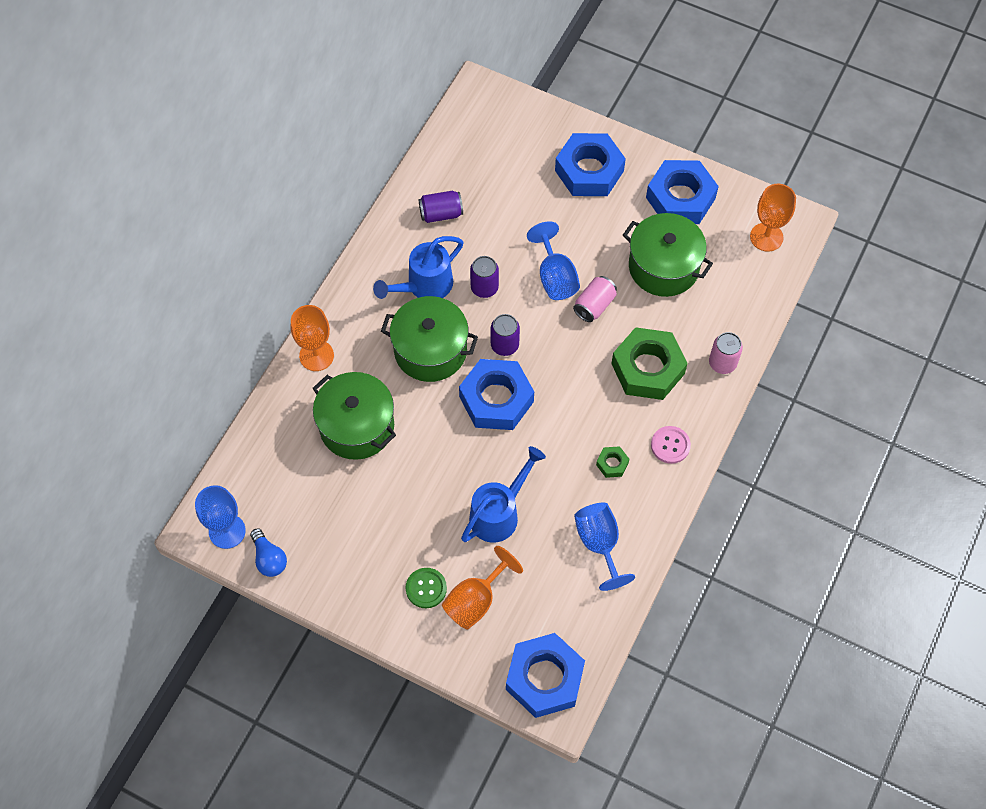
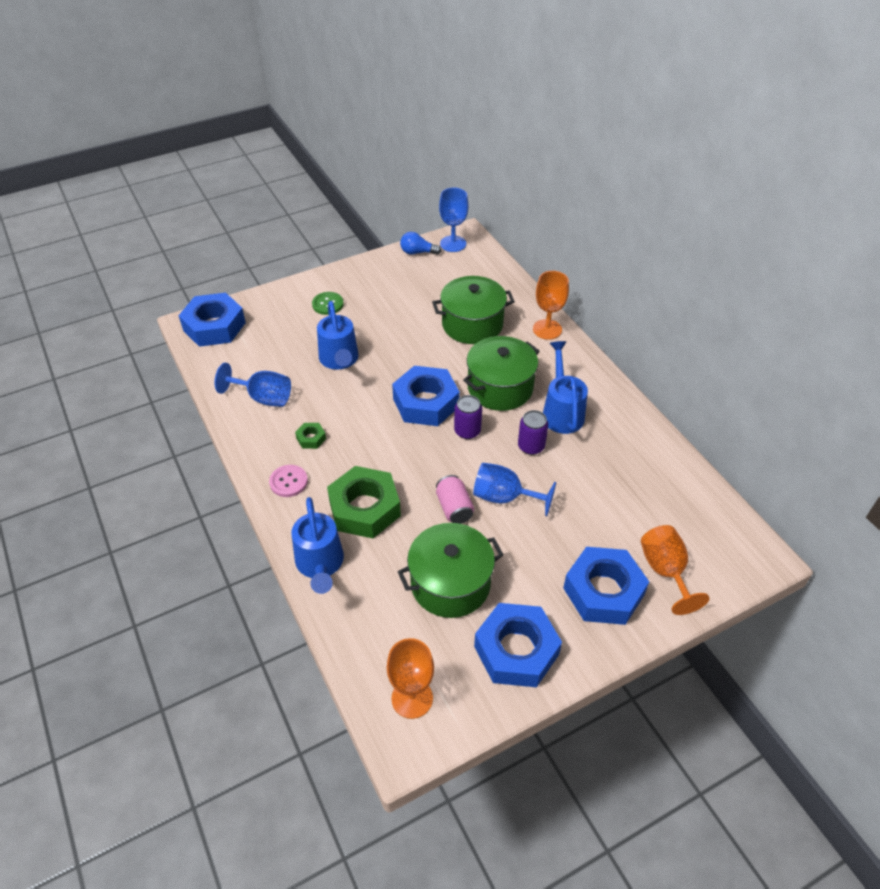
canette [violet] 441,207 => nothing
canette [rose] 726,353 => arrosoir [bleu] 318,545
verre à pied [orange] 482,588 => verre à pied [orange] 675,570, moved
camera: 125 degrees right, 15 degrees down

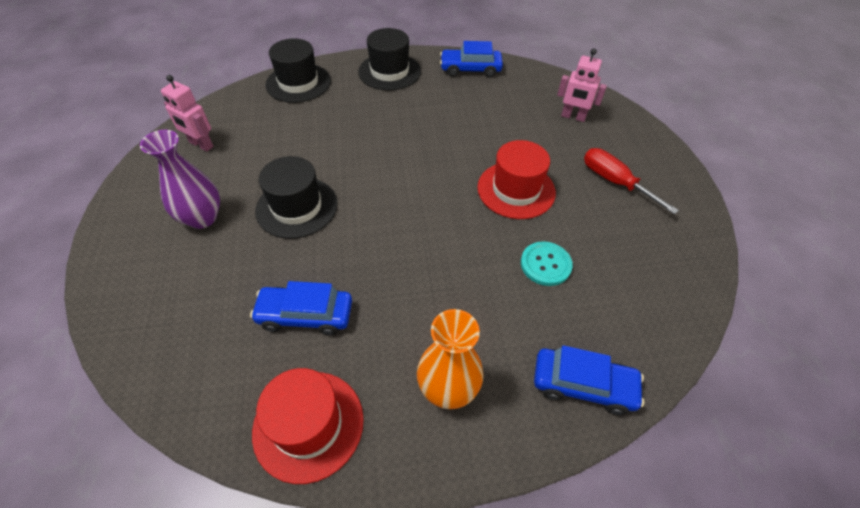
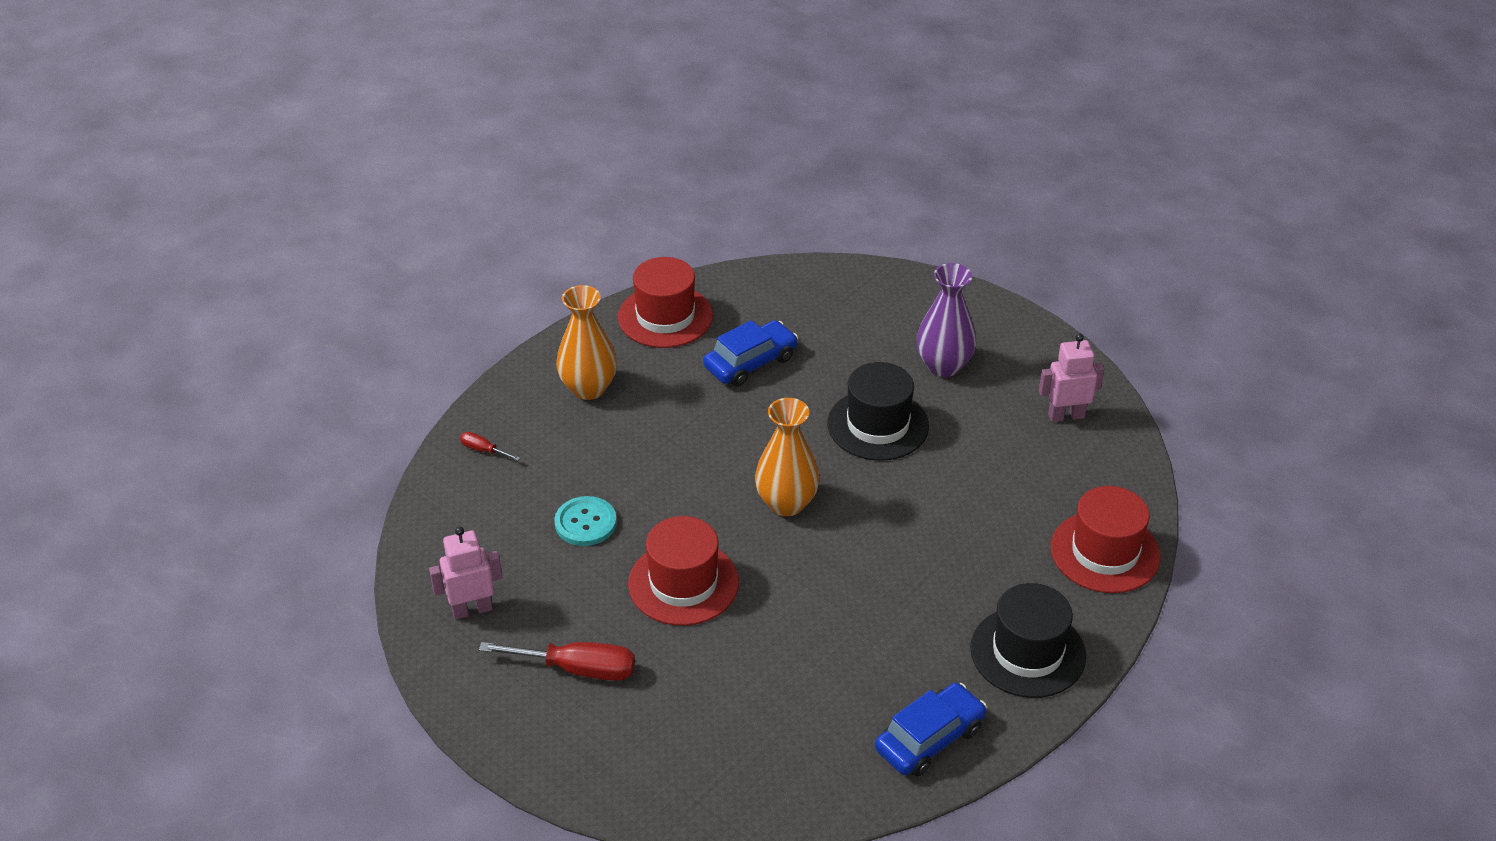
chapeau [noir] 298,70 => chapeau [rouge] 1106,539
robot [rose] 582,85 => robot [rose] 465,573, moved
voiture [bleu] 589,380 => tournevis [rouge] 490,446
nothing => vase [orange] 787,457
camera: 140 degrees right, 10 degrees down

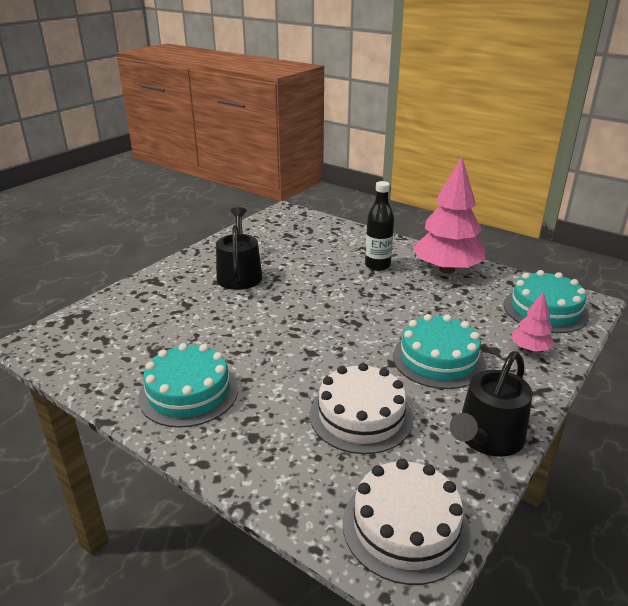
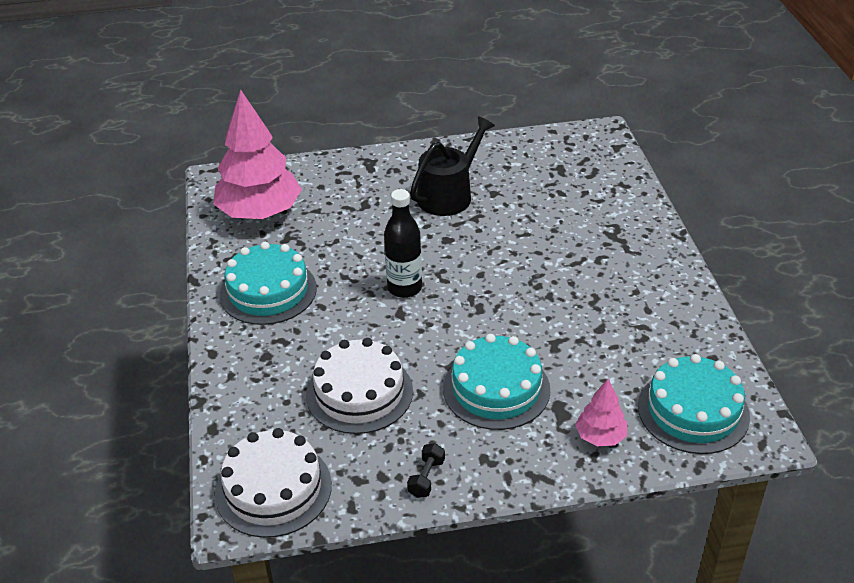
arbre [rose] 448,215 => arbre [rose] 257,154, moved
bouteille [noir] 379,226 => bouteille [noir] 403,243, moved
arrosoir [noir] 491,404 => haltère [noir] 426,470
camera: 45 degrees right, 10 degrees up

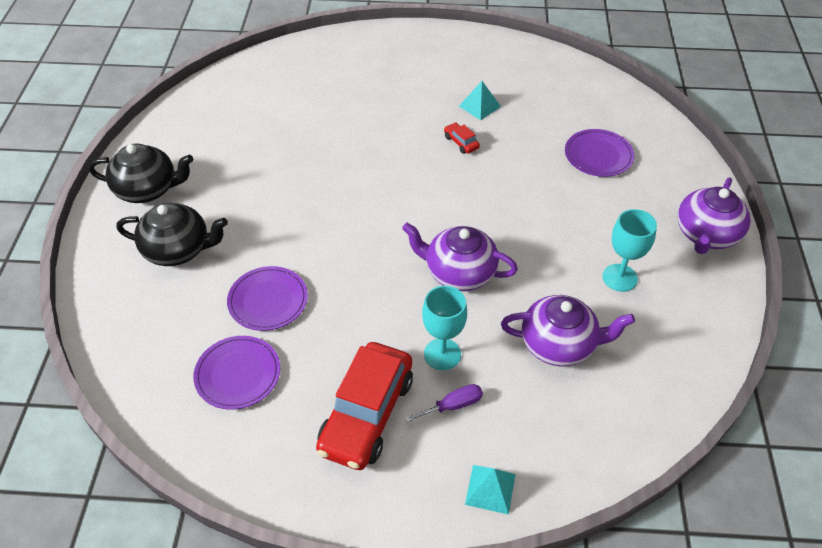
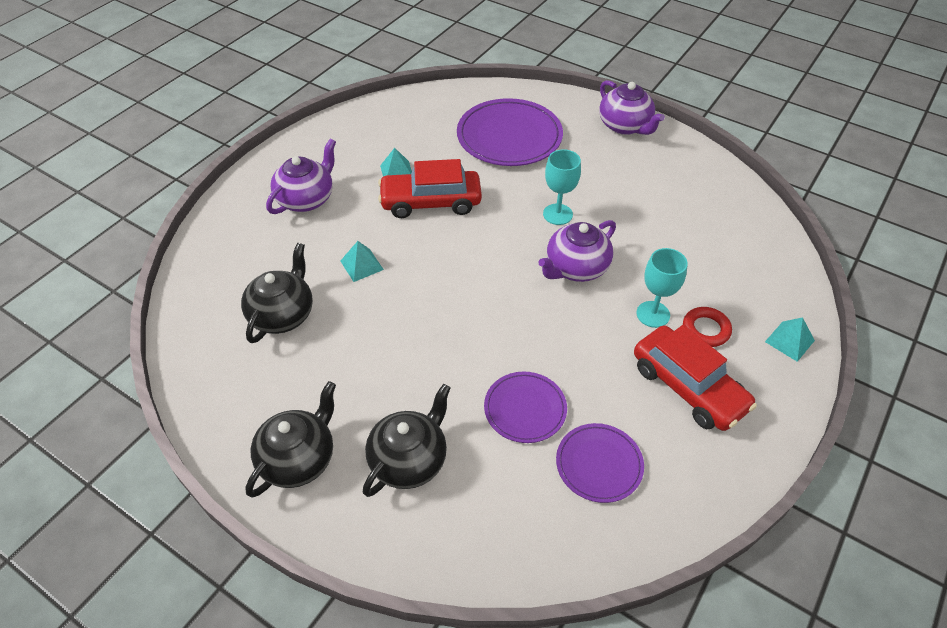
voiture [rouge] 462,138 => voiture [rouge] 430,188, x2.46
assiette [violet] 600,153 => assiette [violet] 510,132, x1.74
verre à pied [turquoise] 629,250 => verre à pied [turquoise] 562,187, moved
théière [violet] 568,330 => théière [violet] 301,176, moved
tournevis [violet] 444,403 => anneau [rouge] 707,327
nothing => pyramide [turquoise] 362,261
nothing => théière [noir] 277,293
camera: 60 degrees left, 0 degrees up

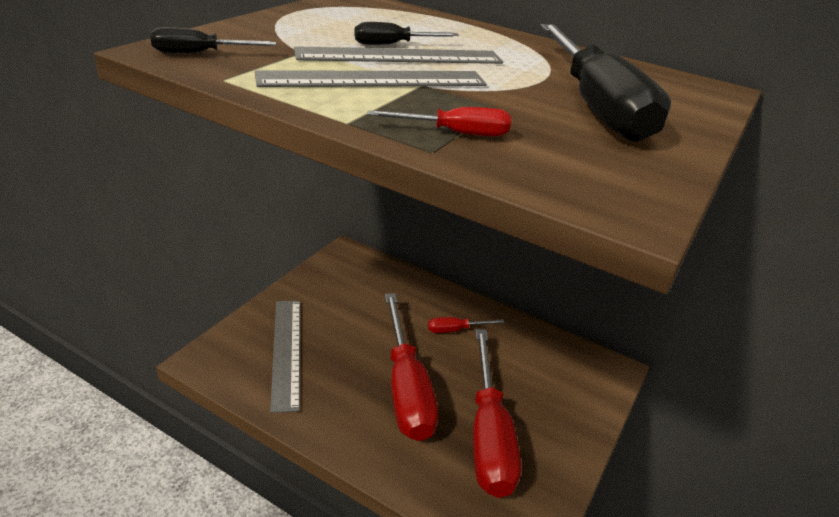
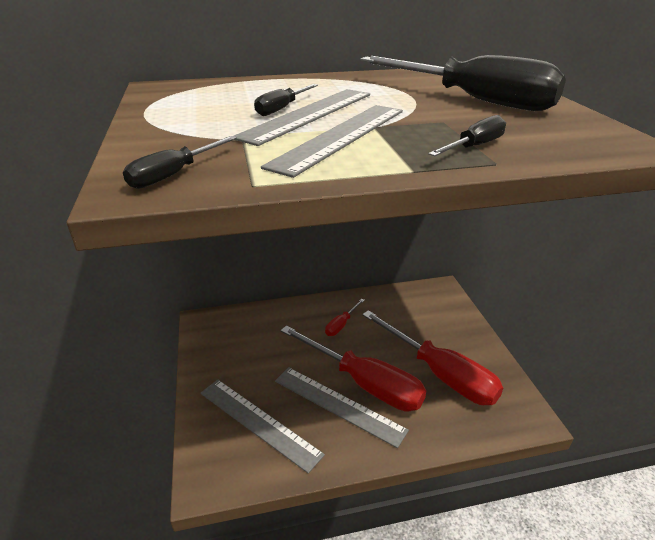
tournevis [rouge] 439,122 => tournevis [noir] 467,135
nothing => règle [gris] 342,407
camera: 40 degrees left, 0 degrees up

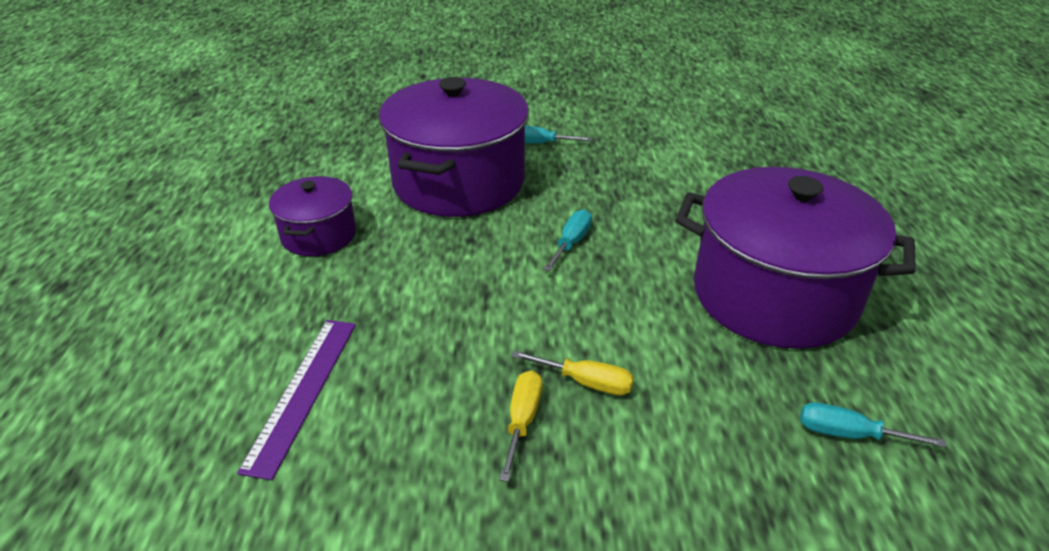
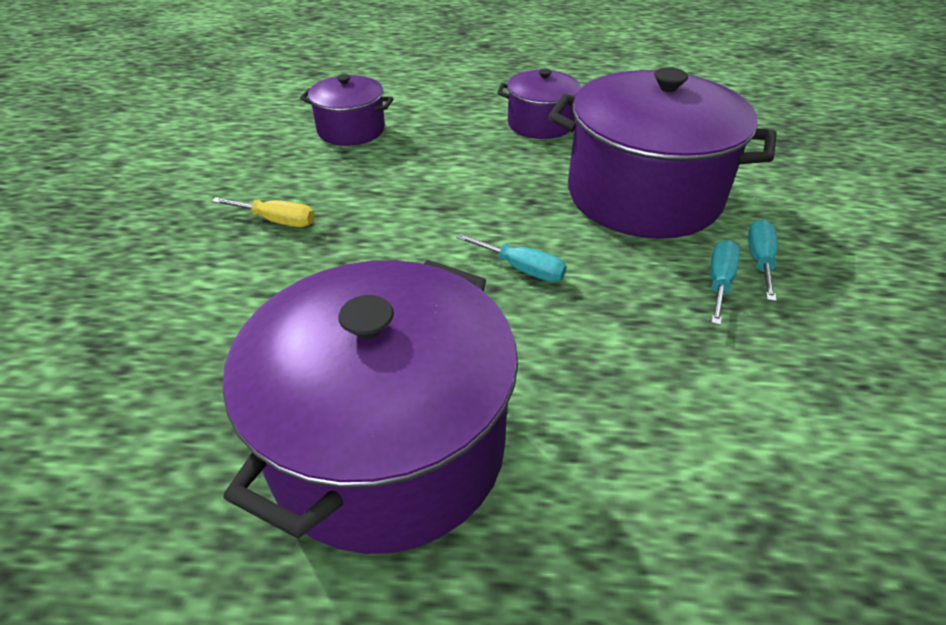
règle [violet] 296,400 => marmite [violet] 346,110
tournevis [jaune] 573,372 => nothing
tournevis [turquoise] 873,425 => tournevis [turquoise] 725,282, moved
camera: 95 degrees right, 5 degrees up

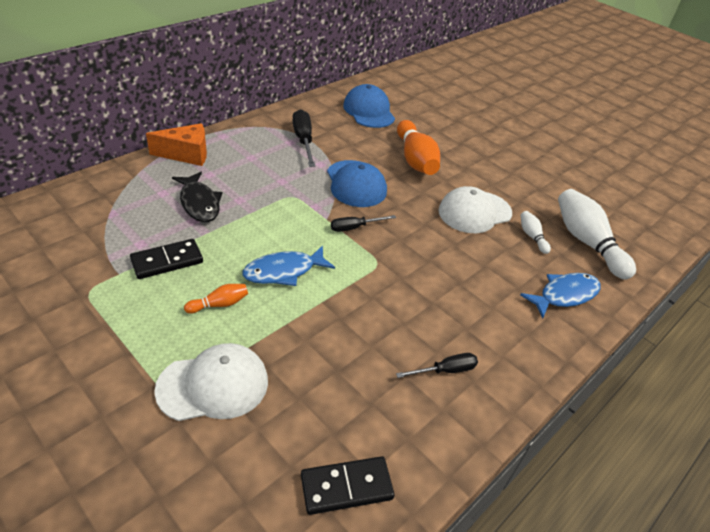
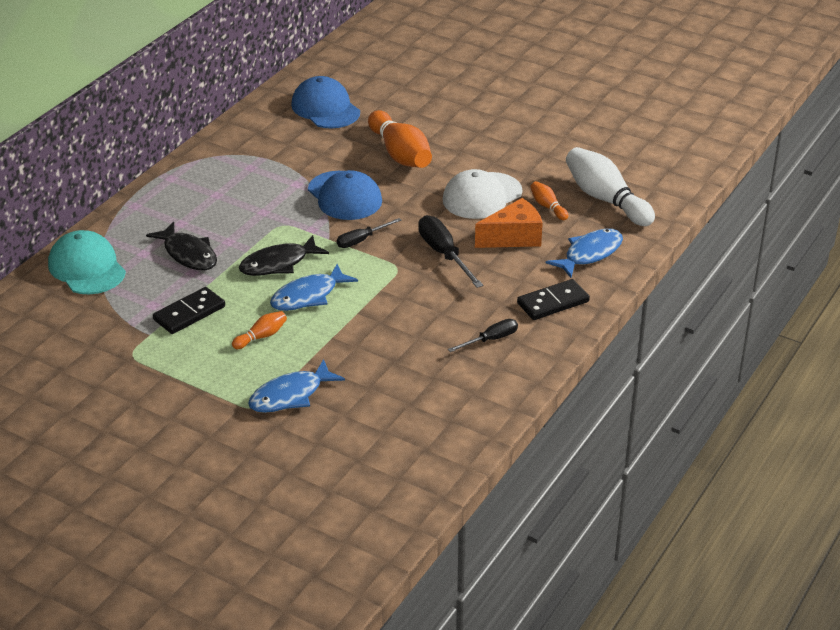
tournevis [noir] 303,138 => tournevis [noir] 450,251, moved
fromage [orange] 176,144 => fromage [orange] 509,223, moved
quille [blanc] 535,232 => quille [orange] 549,200
casquette [blanc] 211,382 => poisson [bleu] 296,386
domino [noir] 348,485 => domino [noir] 553,299, moved
nothing => casquette [turquoise] 87,262
nothing => poisson [noir] 284,255
camera: 10 degrees left, 5 degrees down

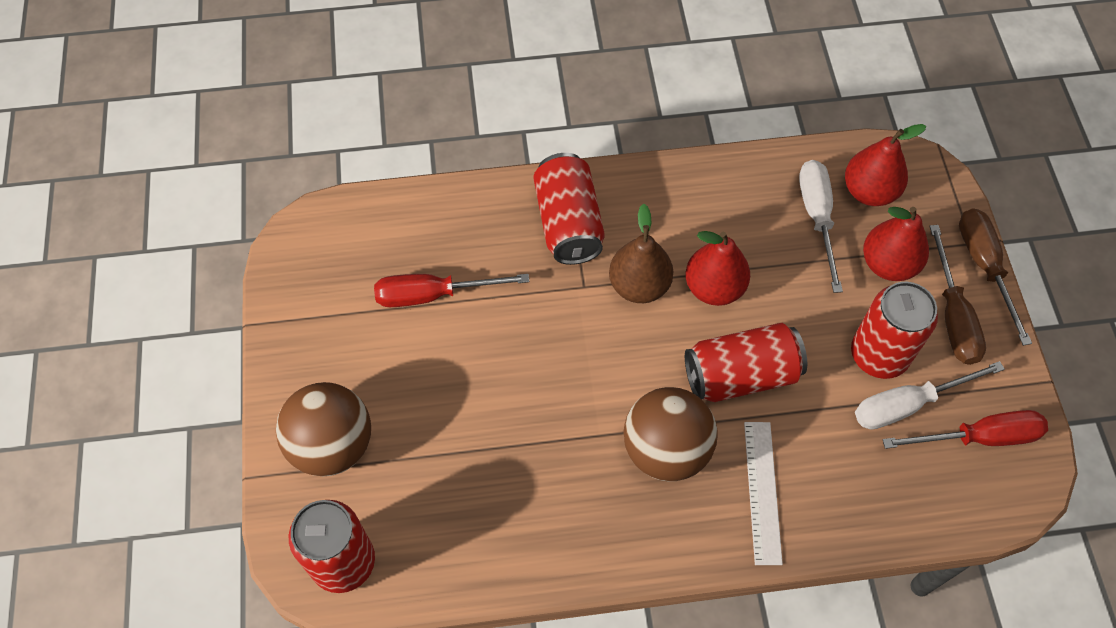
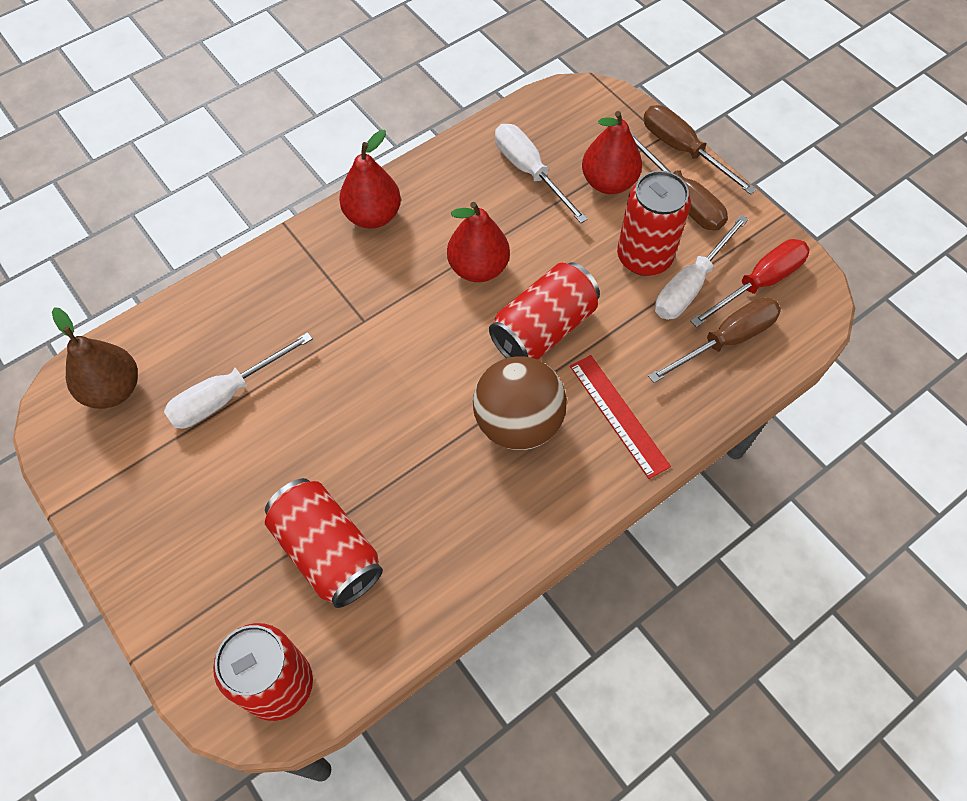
poire [rouge] 885,165 => poire [rouge] 370,179, moved
canette [rouge] 569,209 => canette [rouge] 324,543, moved
poire [marron] 641,253 => poire [marron] 95,358, moved
tournevis [rouge] 451,290 => tournevis [blanc] 238,380
balle [marron] 323,429 => nothing
règle [blanc] 763,493 => règle [rouge] 620,417
nothing => tournevis [marron] 714,340
camera: 30 degrees left, 0 degrees up

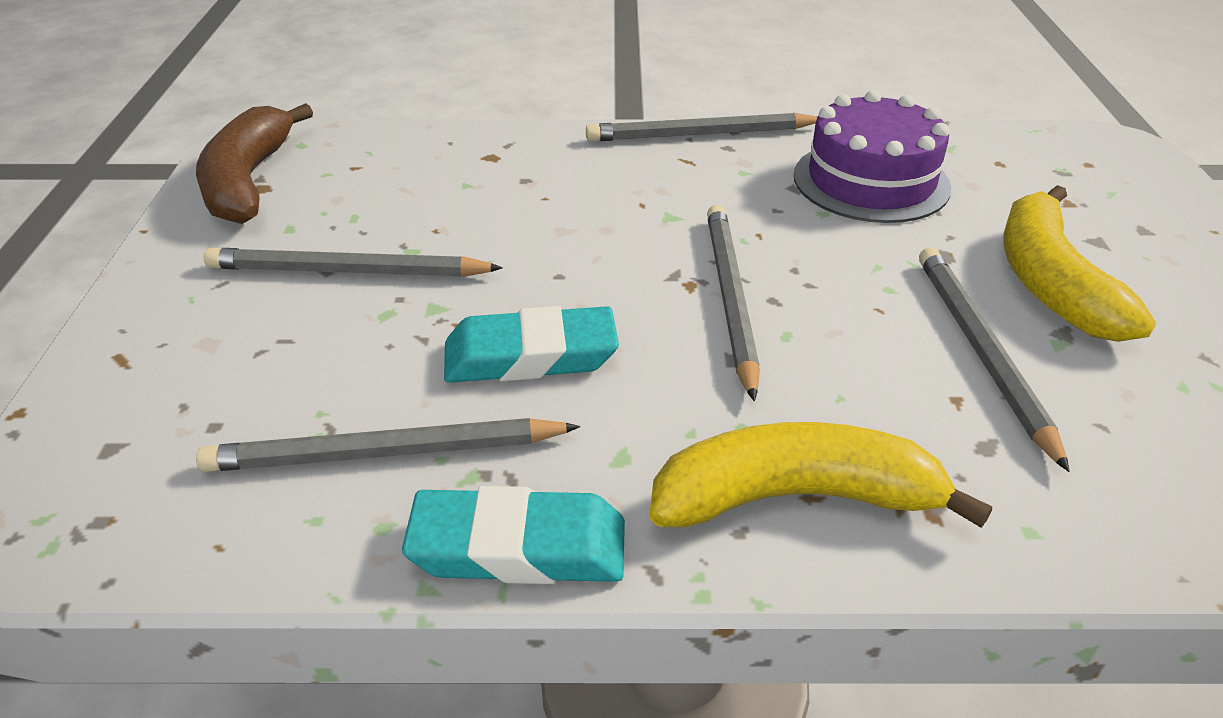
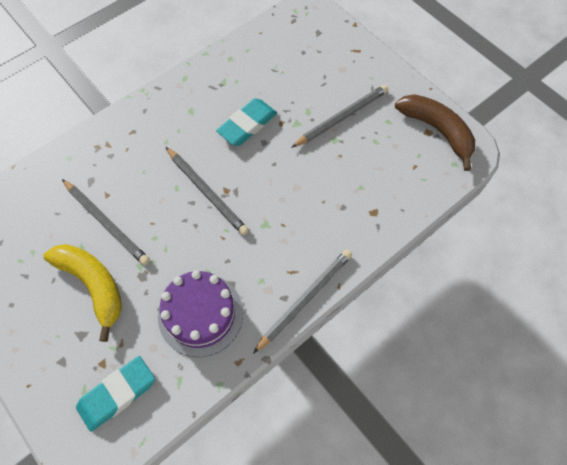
crayon [gris] 388,445 => nothing
banane [jaune] 821,475 => nothing
gomme [turquoise] 513,535 => gomme [turquoise] 115,394, moved
camera: 140 degrees right, 25 degrees up

